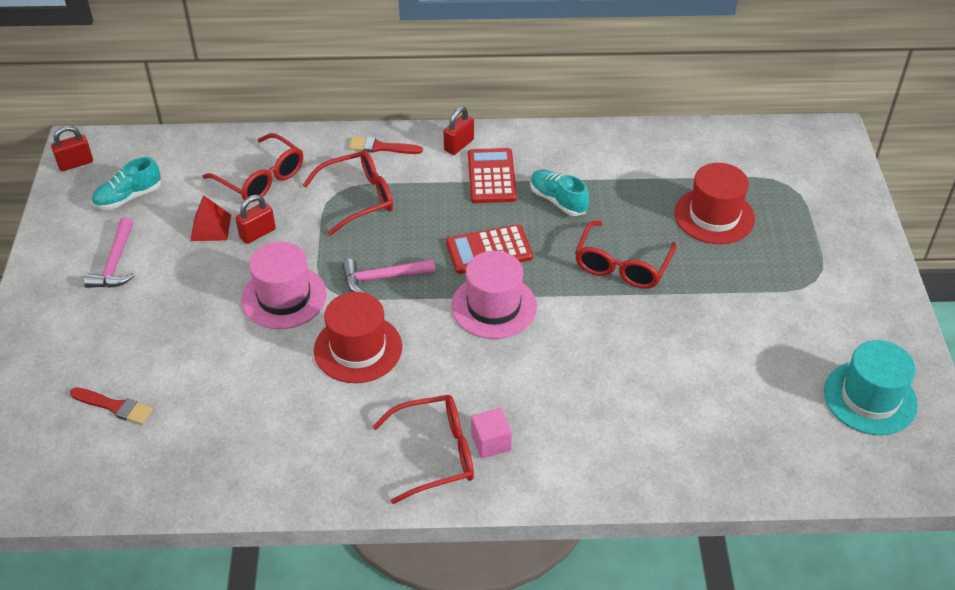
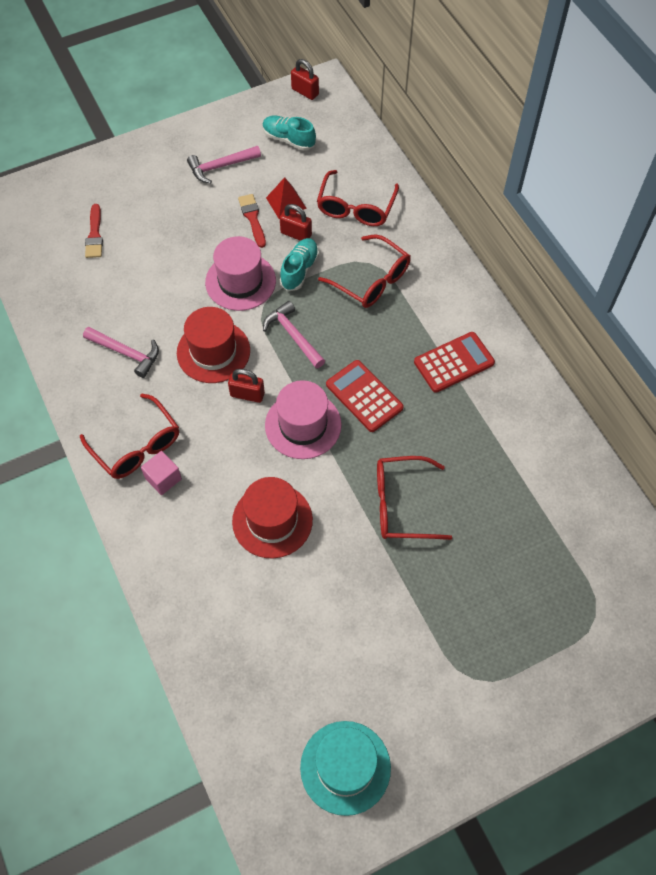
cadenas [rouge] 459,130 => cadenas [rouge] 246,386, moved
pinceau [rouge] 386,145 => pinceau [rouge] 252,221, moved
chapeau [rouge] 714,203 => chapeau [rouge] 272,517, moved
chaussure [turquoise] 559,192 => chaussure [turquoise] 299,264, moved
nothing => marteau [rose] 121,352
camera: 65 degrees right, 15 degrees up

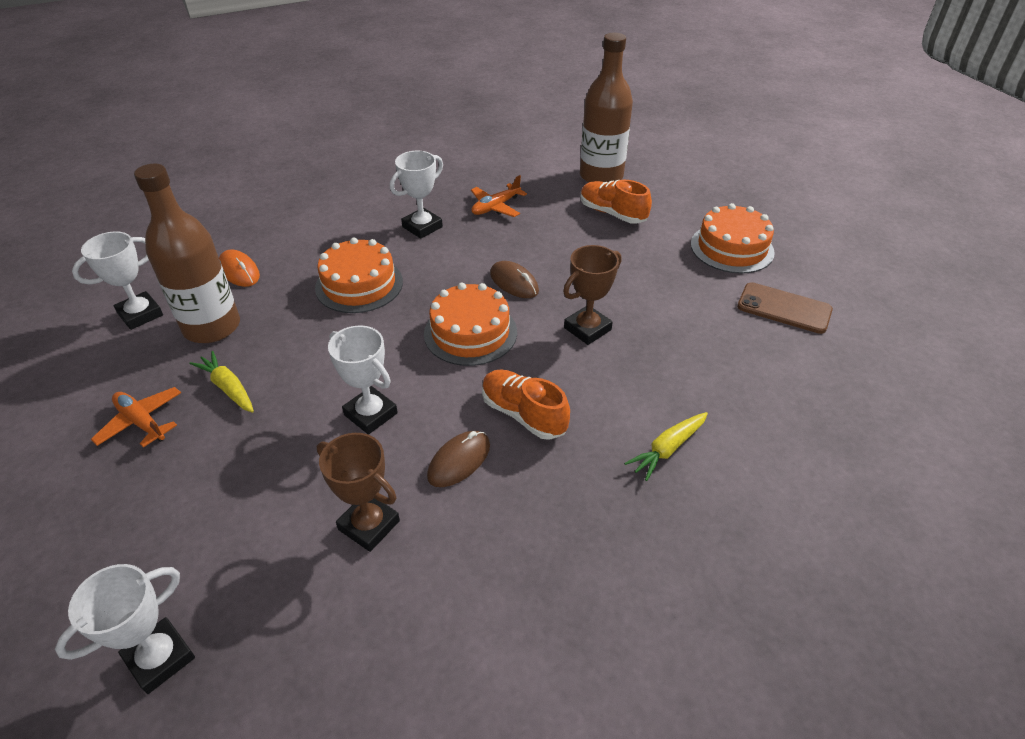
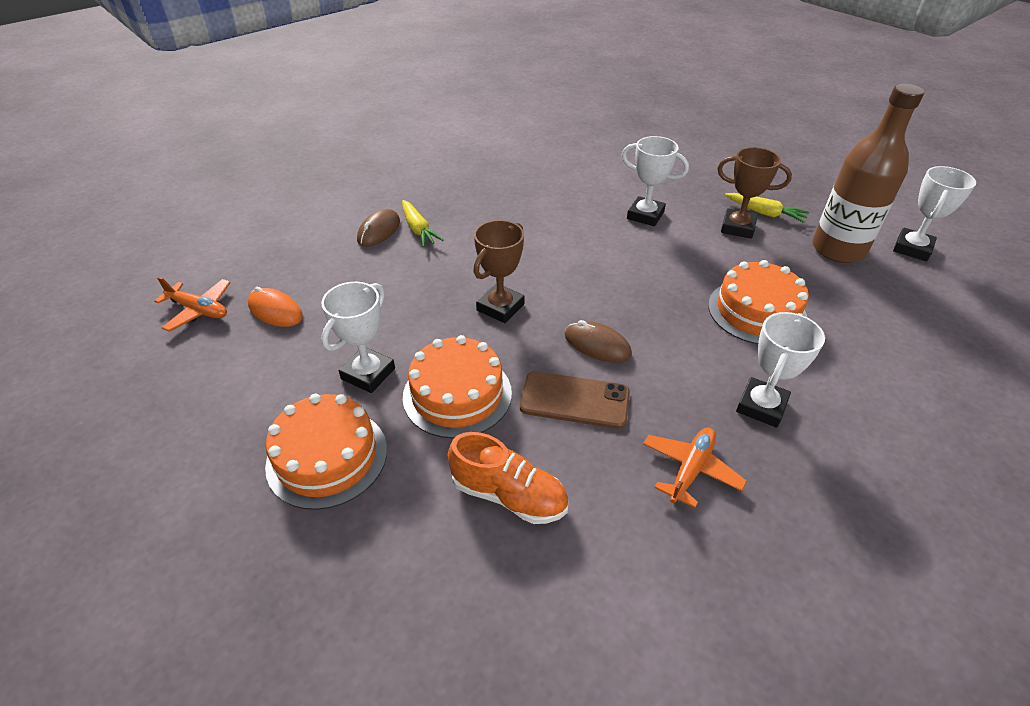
bouteille [marron] 606,108 => nothing
souris [orange] 239,268 => souris [orange] 275,307, moved
téléphone [marron] 785,308 => téléphone [marron] 575,400, moved
gâteau [orange] 470,324 => gâteau [orange] 457,387, moved
chaussure [orange] 526,404 => nothing
avion [orange] 136,417 => avion [orange] 192,304, moved
carotte [jaune] 666,446 => carotte [jaune] 423,223, 120 degrees clockwise
souris [marron] 458,459 => souris [marron] 378,228, moved
trophée [marron] 358,492 => trophée [marron] 754,193, moved
trophée [blanc] 125,629 => trophée [blanc] 358,337, moved
camera: 165 degrees right, 0 degrees up

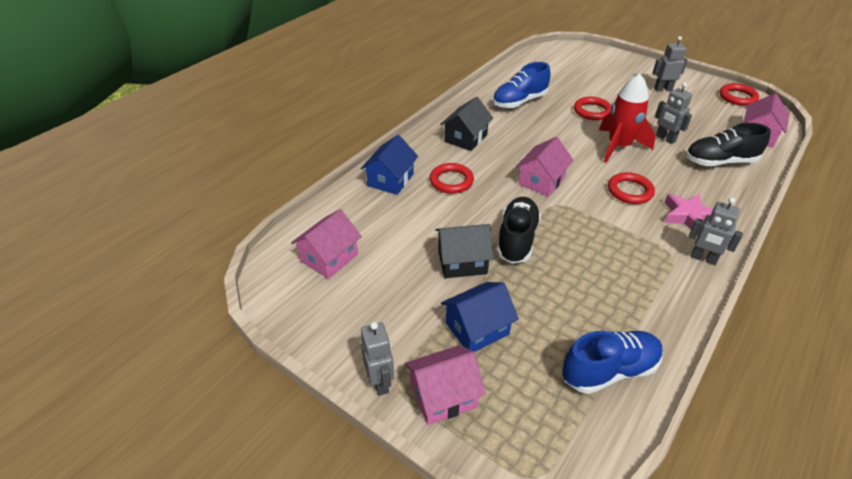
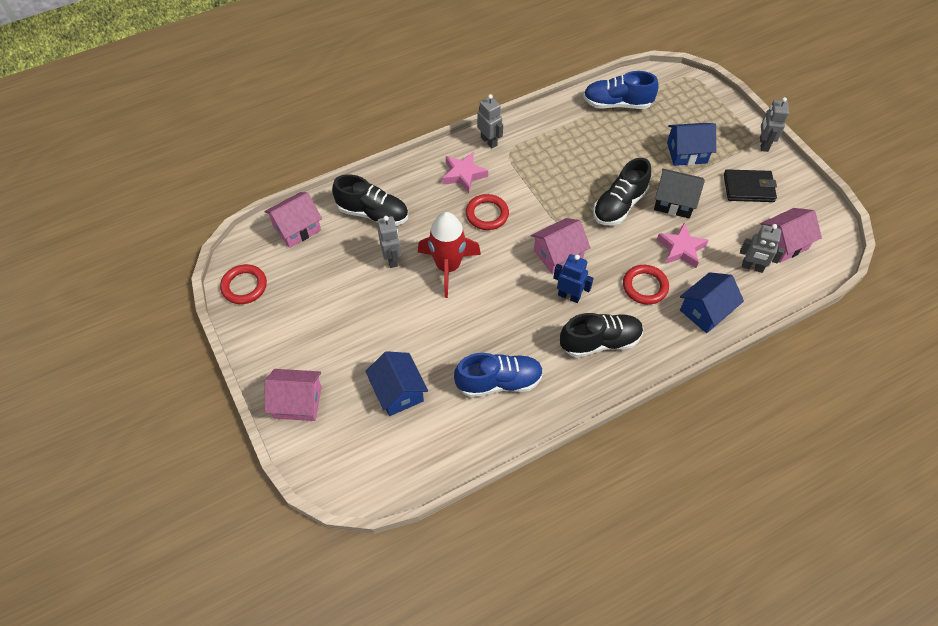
robot [gris] 670,64 => robot [gris] 762,248, moved
maison [noir] 466,124 => chaussure [noir] 601,335
anneau [rouge] 593,108 => nothing
maison [rose] 445,385 => maison [rose] 293,395, moved
nothing => portefeuille [noir] 750,185
nothing => étoile [rose] 683,245
nothing => robot [bleu] 573,278
nothing => maison [bleu] 396,383
camera: 155 degrees left, 15 degrees up

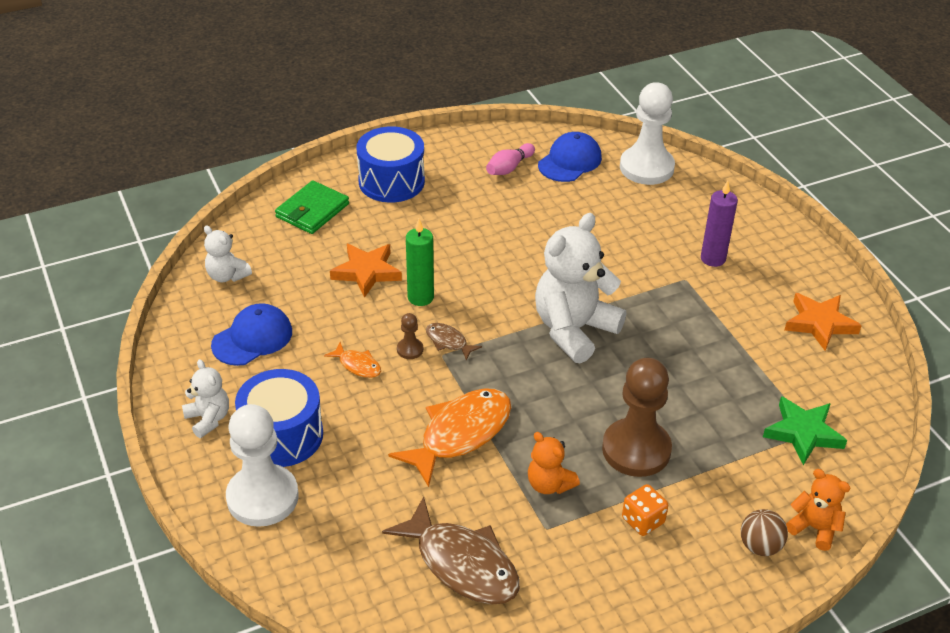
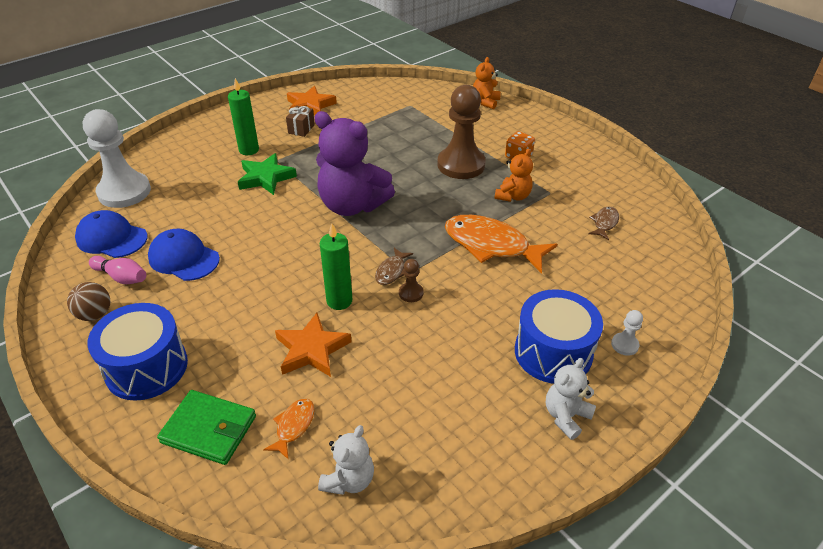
bougie [violet] 719,224 => bougie [vert] 243,116
ours en peluche [blanc] 580,288 => ours en peluche [violet] 354,163
casquette [bleu] 251,334 => casquette [bleu] 184,255, moved
poisson [orange] 352,360 => poisson [orange] 289,429, moved
étoile [vert] 805,430 => étoile [vert] 267,174, moved
pion [blanc] 262,465 => pion [blanc] 627,333, x0.42
poisson [marron] 451,551 => poisson [marron] 603,223, x0.47
balle [marron] 764,532 => balle [marron] 88,301, moved
nothing => cadeau [marron] 300,121
camera: 105 degrees left, 0 degrees up

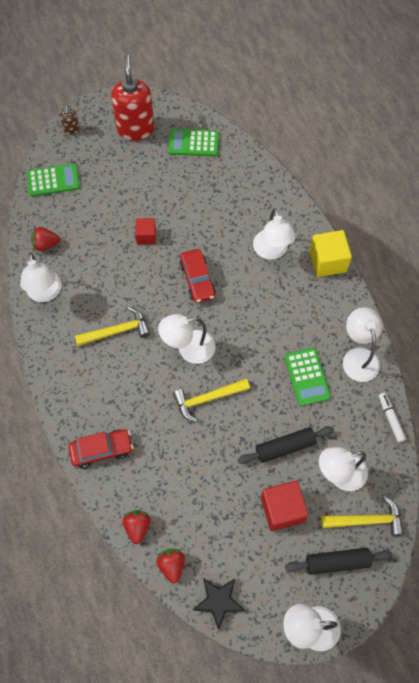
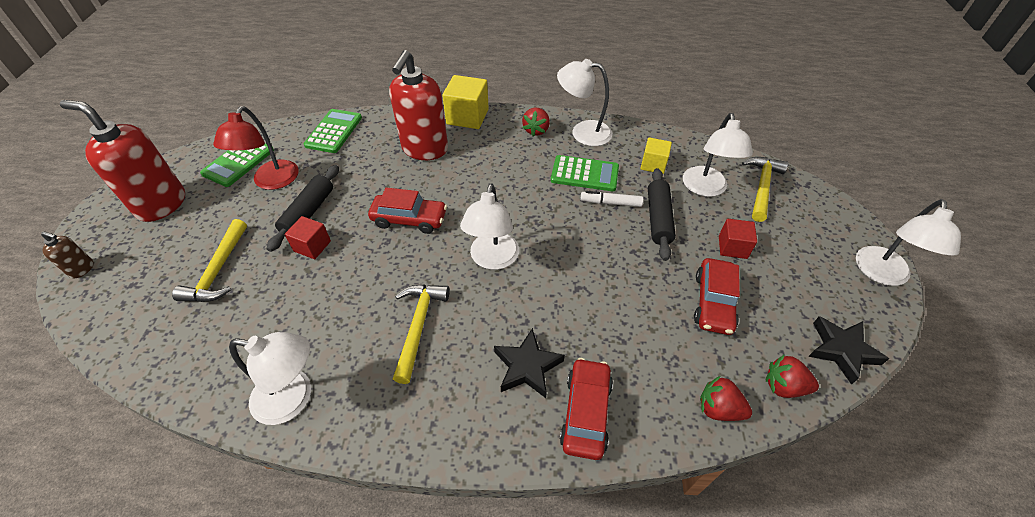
calculatrice [vert] 53,180 => calculatrice [vert] 332,131, moved
lampe [blanc] 274,233 => distributeur de savon [rouge] 418,105
fraise [rouge] 45,239 => fraise [rouge] 536,122, moved
marteau [jaune] 211,401 => marteau [jaune] 209,260, moved
feutre [blanc] 392,418 => feutre [blanc] 611,199, moved
cube [rouge] 284,505 => cube [rouge] 738,239, x0.62
rouleau à pâtisserie [noir] 338,561 => rouleau à pâtisserie [noir] 303,208, moved
nothing => lampe [rouge] 256,148
nothing => cube [jaune] 656,155
nothing => voiture [rouge] 717,296
nothing => étoile [noir] 529,363
camera: 65 degrees left, 15 degrees down

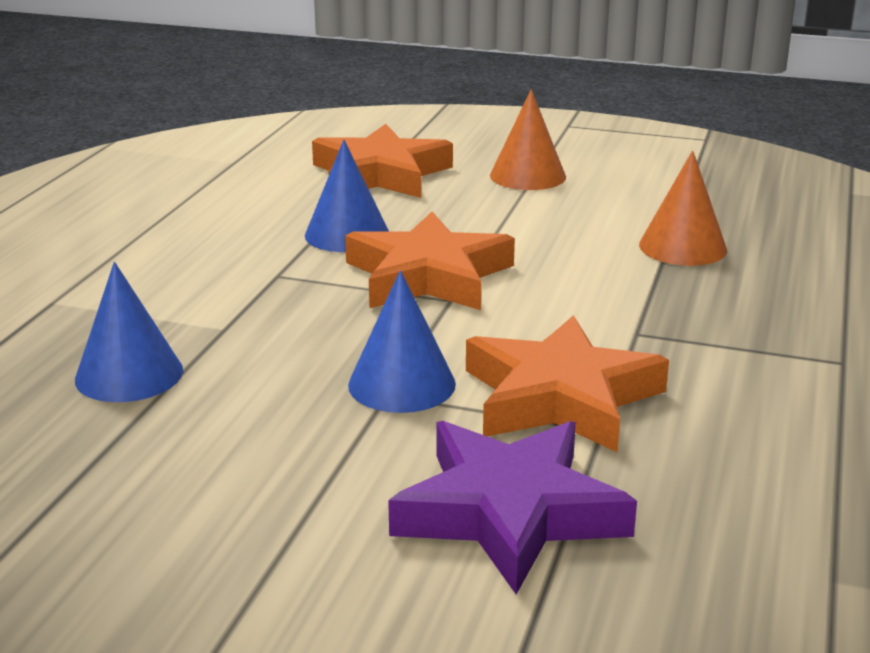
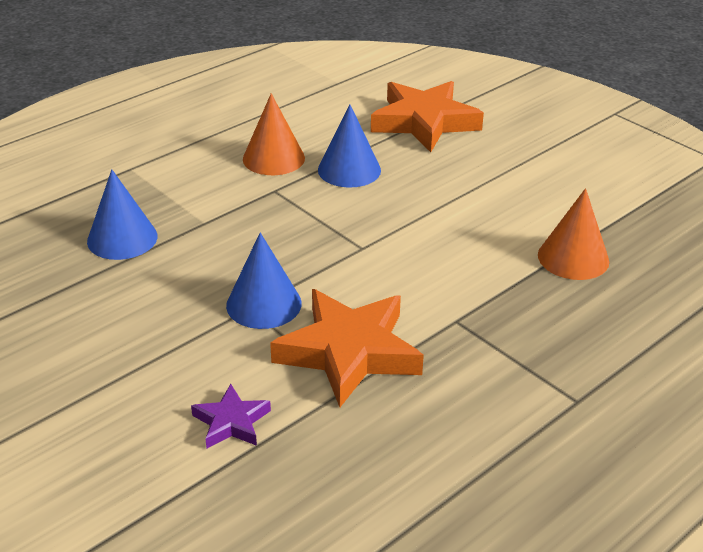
cône [orange] 528,139 => cône [orange] 274,134, moved
étoile [orange] 430,261 => nothing
étoile [violet] 512,507 => étoile [violet] 231,416, x0.49
camera: 30 degrees right, 10 degrees up

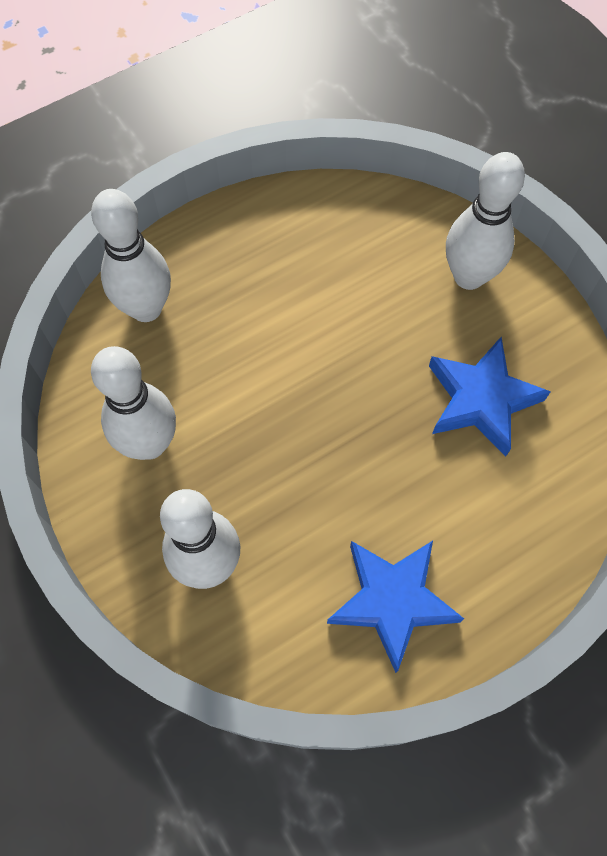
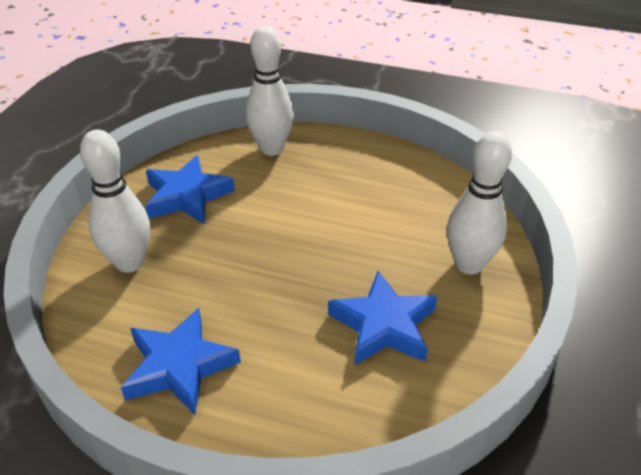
quille [blanc] 133,403 => étoile [bleu] 190,190
camera: 50 degrees right, 25 degrees down

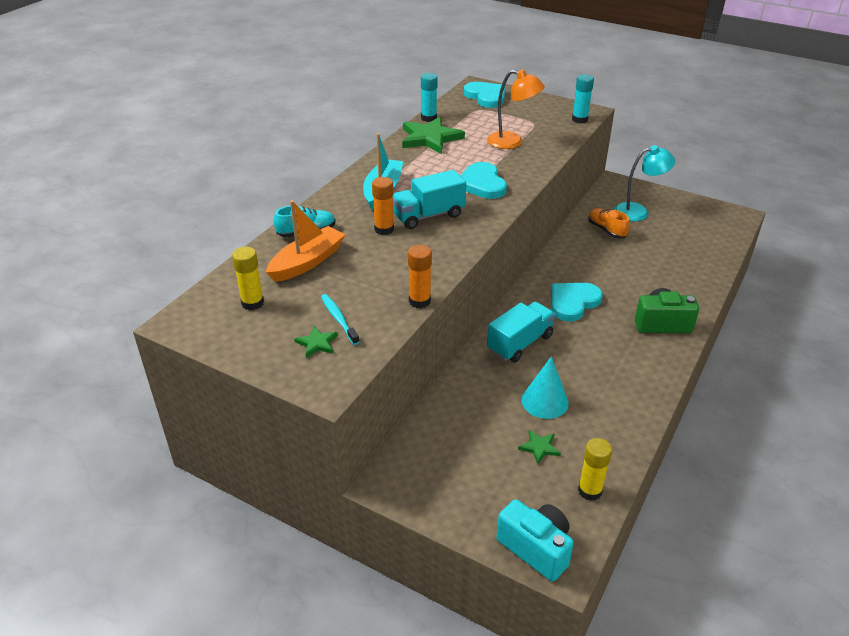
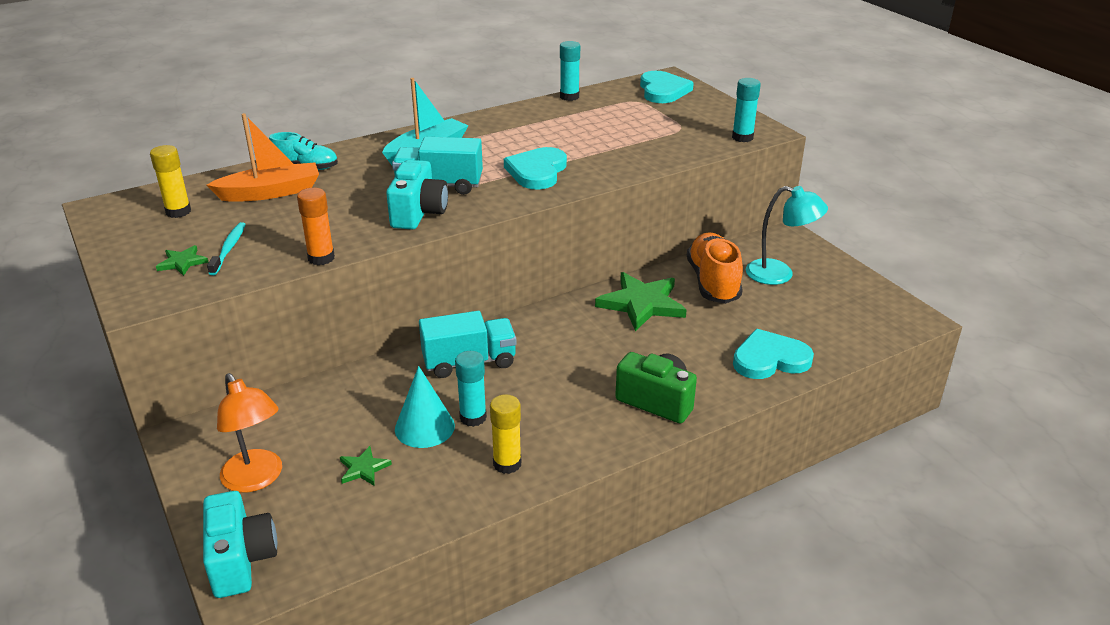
lampe [orange] 516,109 => lampe [orange] 249,433, moved
étoile [vert] 433,135 => étoile [vert] 641,301, moved
bâton de colle [orange] 383,206 => nothing
chaussure [orange] 609,223 => chaussure [orange] 715,268, x1.61
cœur [turquoise] 577,302 => cœur [turquoise] 773,354, moved
bâton de colle [jaune] 595,469 => bâton de colle [jaune] 505,434, moved
nothing => appareil photo [turquoise] 417,195
nothing => bâton de colle [turquoise] 471,389
camera: 30 degrees right, 5 degrees down

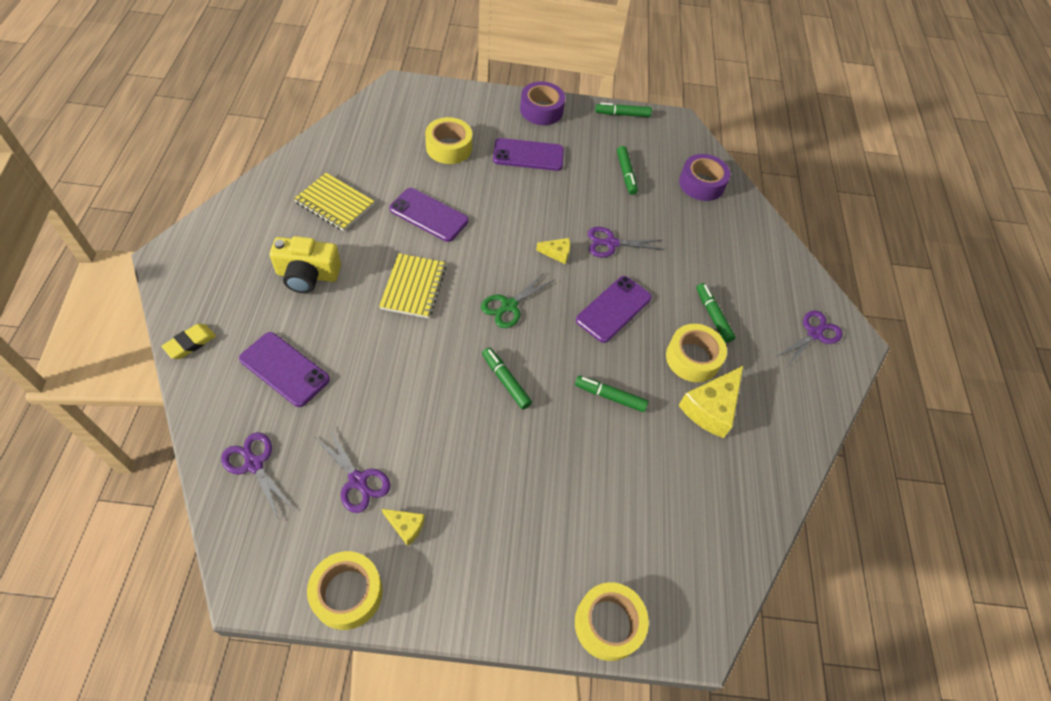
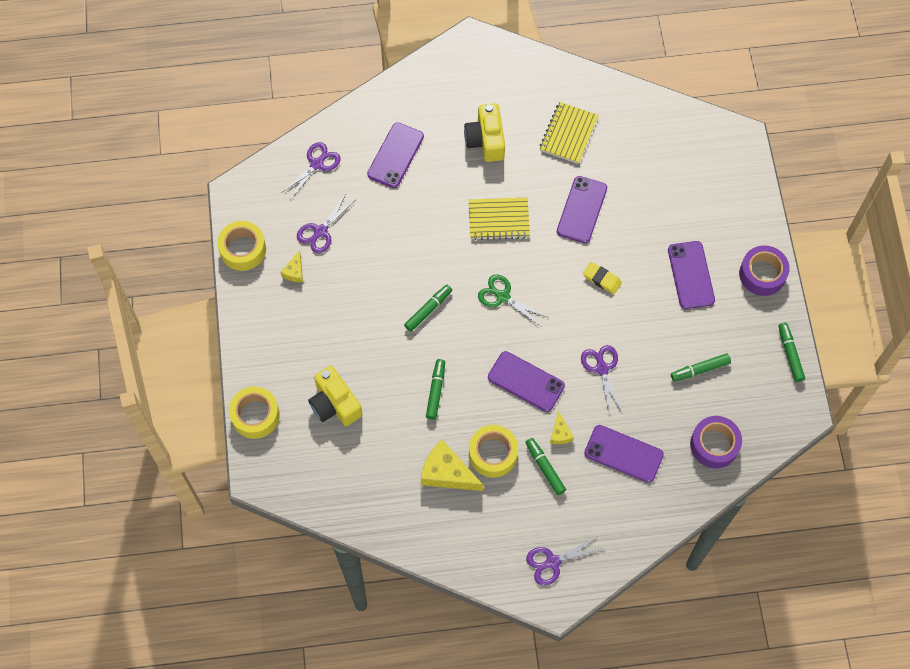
ruban adhésif [jaune] 448,140 => nothing
fromage [jaune] 553,251 => fromage [jaune] 562,427, moved
feutre [vert] 716,313 => feutre [vert] 545,466, 90 degrees counterclockwise
ciseaux [violet] 809,338 => ciseaux [violet] 564,561, 120 degrees clockwise
gomme [jaune] 188,341 => gomme [jaune] 602,278, moved
nothing => appareil photo [jaune] 335,396
nothing => téléphone [violet] 624,454
camera: 85 degrees right, 10 degrees up

